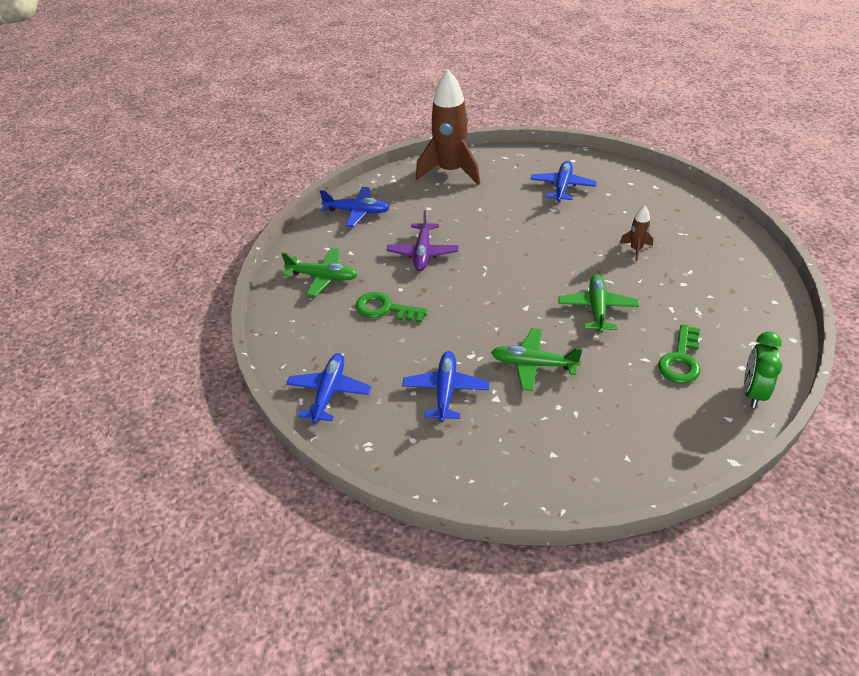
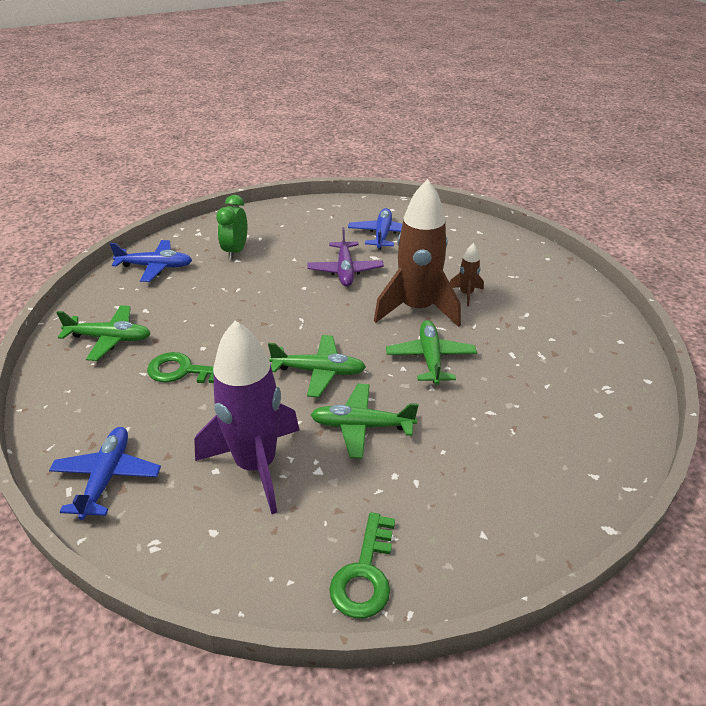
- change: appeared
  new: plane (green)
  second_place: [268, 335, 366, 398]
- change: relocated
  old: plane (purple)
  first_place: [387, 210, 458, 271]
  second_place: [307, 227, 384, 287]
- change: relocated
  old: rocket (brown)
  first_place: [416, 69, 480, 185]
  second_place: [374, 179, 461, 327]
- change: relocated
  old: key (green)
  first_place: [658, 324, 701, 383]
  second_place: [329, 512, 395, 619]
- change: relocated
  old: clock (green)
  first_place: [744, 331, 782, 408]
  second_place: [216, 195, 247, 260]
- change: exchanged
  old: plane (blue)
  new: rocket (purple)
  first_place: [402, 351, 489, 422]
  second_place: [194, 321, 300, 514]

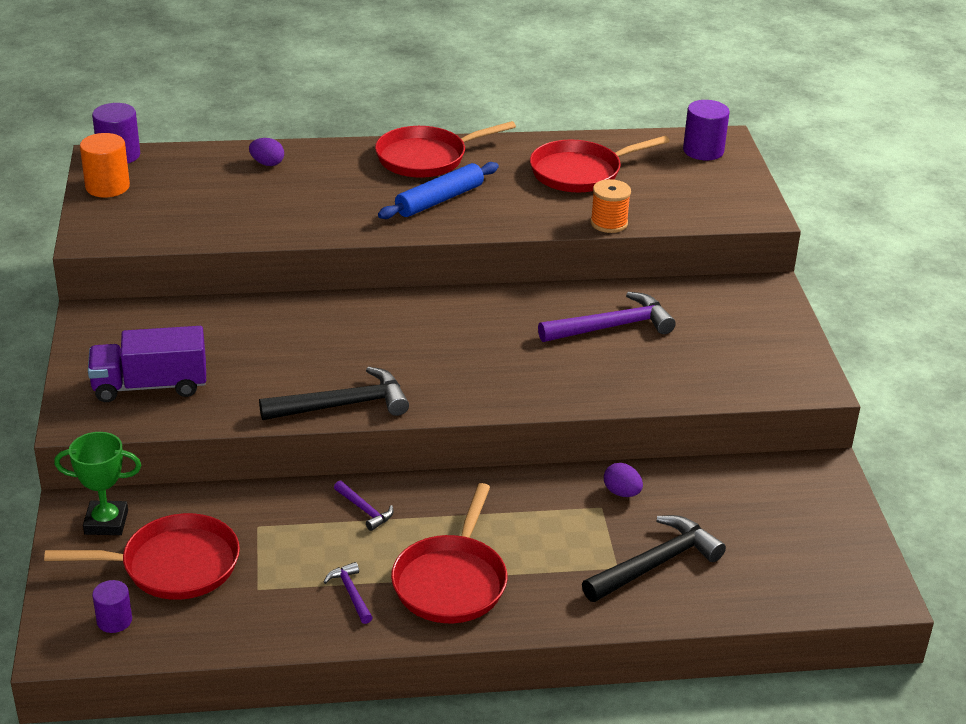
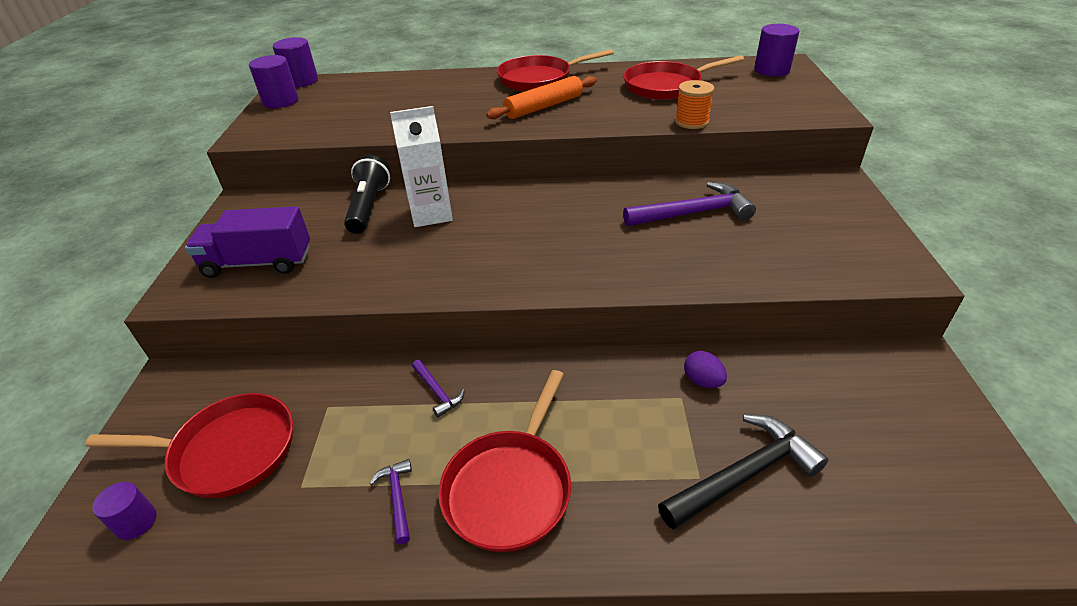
- change: missing
  old: trophy (green)
  first_place: [54, 432, 141, 535]
- change: missing
  old: egg (purple)
  first_place: [249, 138, 284, 166]
- change: missing
  old: hammer (black)
  first_place: [259, 367, 409, 420]
- change: appeared
  new: flashlight (black)
  second_place: [344, 154, 390, 234]
- change: appeared
  new: carton (white)
  second_place: [390, 106, 453, 227]
- change: colour
  old: cylinder (orange)
  new: cylinder (purple)
  first_place: [80, 133, 130, 198]
  second_place: [249, 55, 298, 108]
- change: colour
  old: rolling pin (blue)
  new: rolling pin (orange)
  first_place: [378, 162, 499, 219]
  second_place: [486, 76, 597, 119]

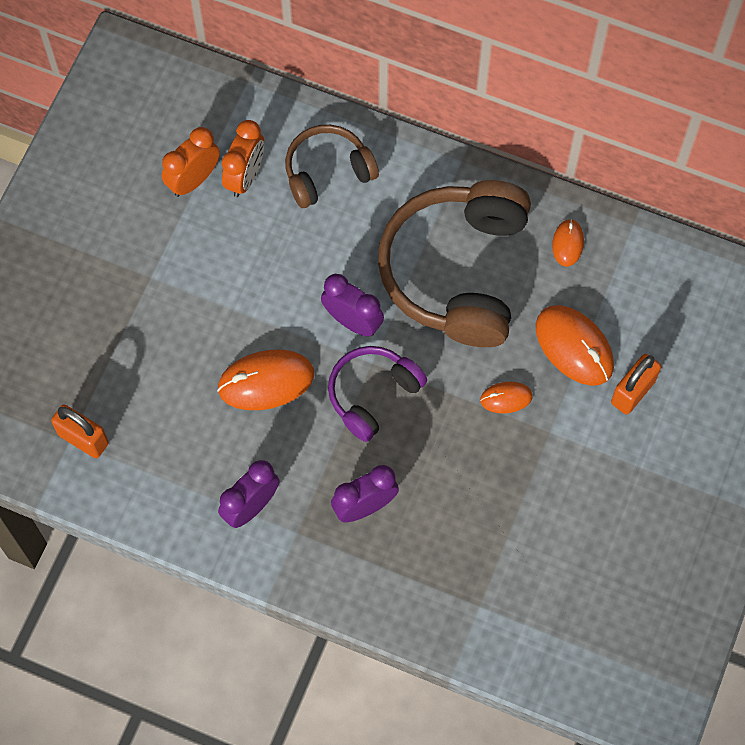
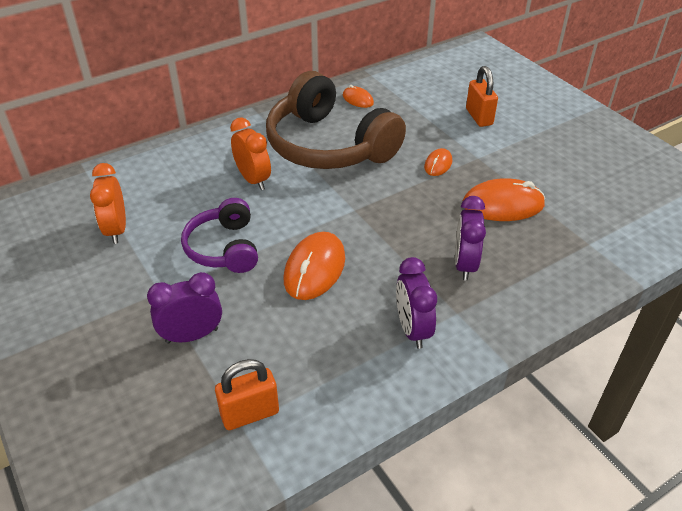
- change: missing
  old: headphones (brown)
  first_place: [285, 125, 379, 208]
- change: relocated
  old: clock (orange)
  first_place: [222, 120, 264, 197]
  second_place: [230, 117, 271, 190]
- change: relocated
  old: clock (purple)
  first_place: [321, 274, 384, 337]
  second_place: [147, 272, 222, 344]
- change: relocated
  old: headphones (purple)
  first_place: [328, 346, 427, 442]
  second_place: [181, 198, 258, 273]
- change: relocated
  old: mouse (orange)
  first_place: [536, 305, 614, 386]
  second_place: [463, 178, 545, 221]

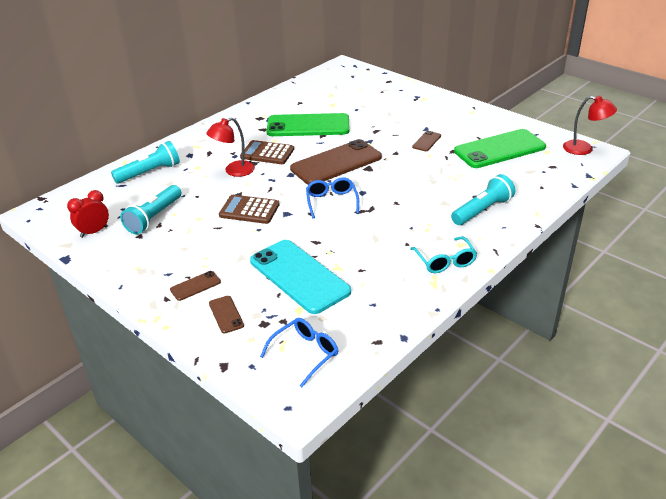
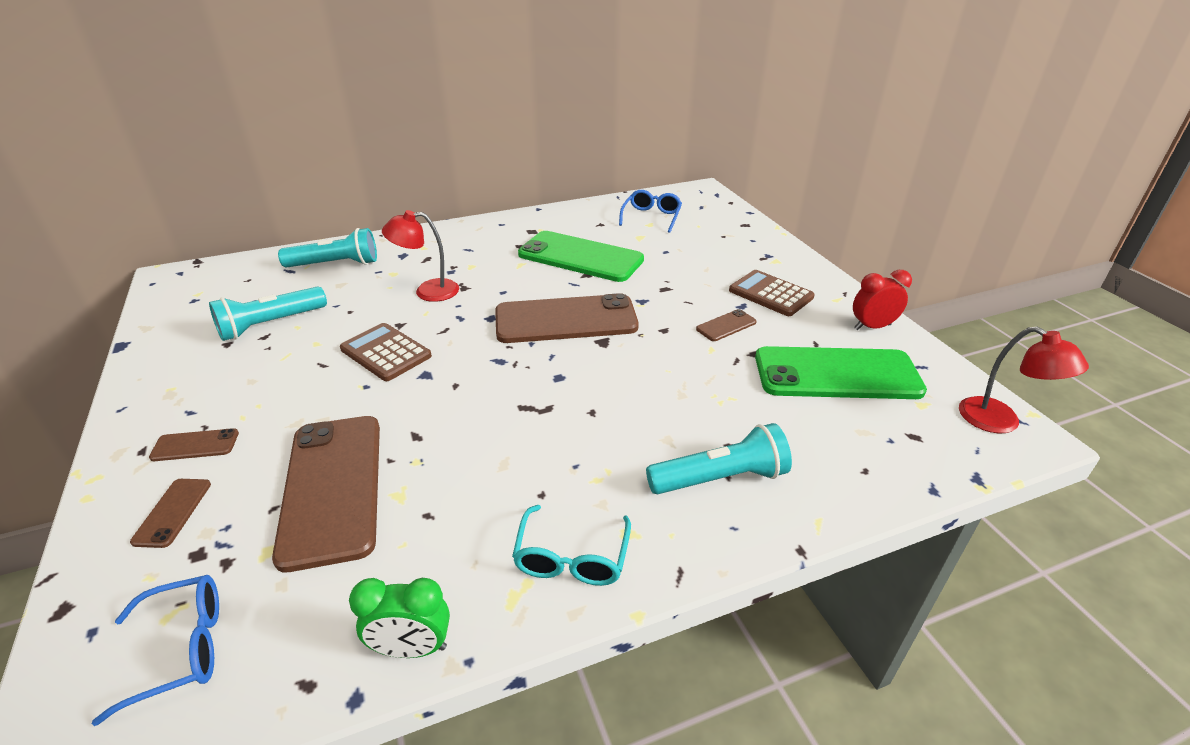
- change: appeared
  new: clock (green)
  second_place: [349, 578, 450, 658]
- change: relocated
  old: clock (red)
  first_place: [67, 190, 109, 238]
  second_place: [853, 270, 912, 330]
- change: relocated
  old: calculator (brown)
  first_place: [240, 140, 294, 164]
  second_place: [729, 270, 815, 316]
- change: relocated
  old: glasses (blue)
  first_place: [306, 178, 359, 218]
  second_place: [619, 190, 682, 233]
- change: colour
  old: phone (turquoise)
  new: phone (brown)
  first_place: [250, 240, 351, 314]
  second_place: [272, 416, 380, 572]

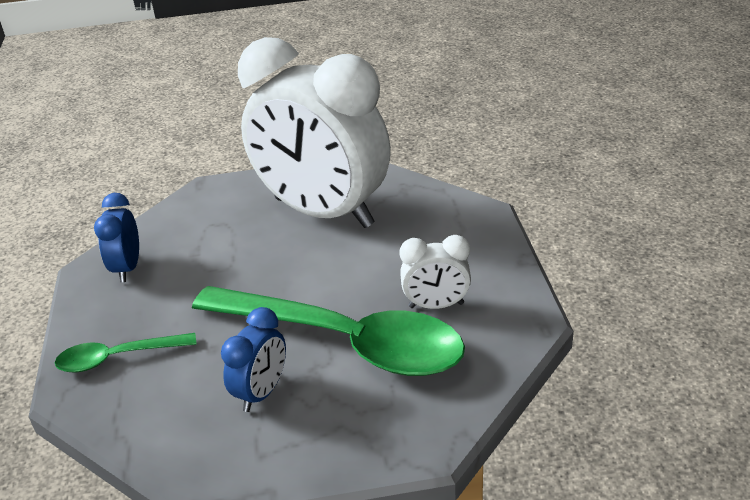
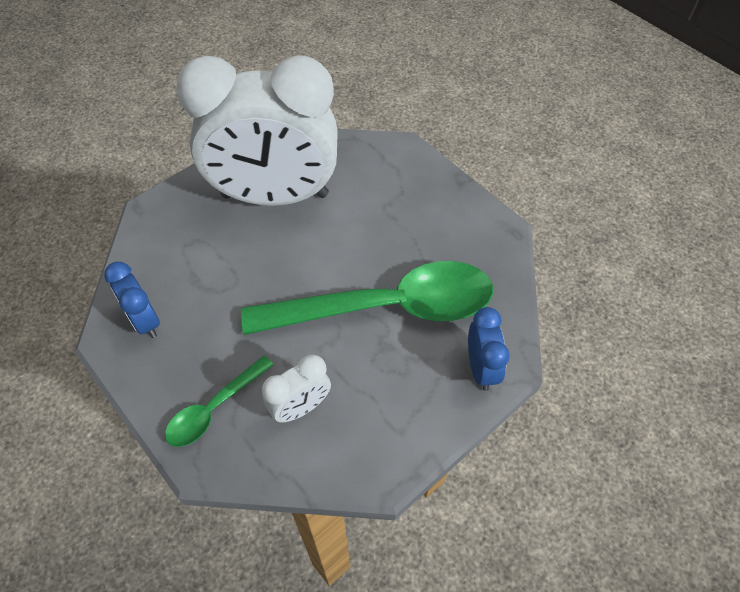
- change: relocated
  old: clock (blue)
  first_place: [221, 307, 286, 412]
  second_place: [468, 307, 510, 391]
- change: relocated
  old: clock (white)
  first_place: [400, 235, 471, 309]
  second_place: [262, 354, 331, 423]

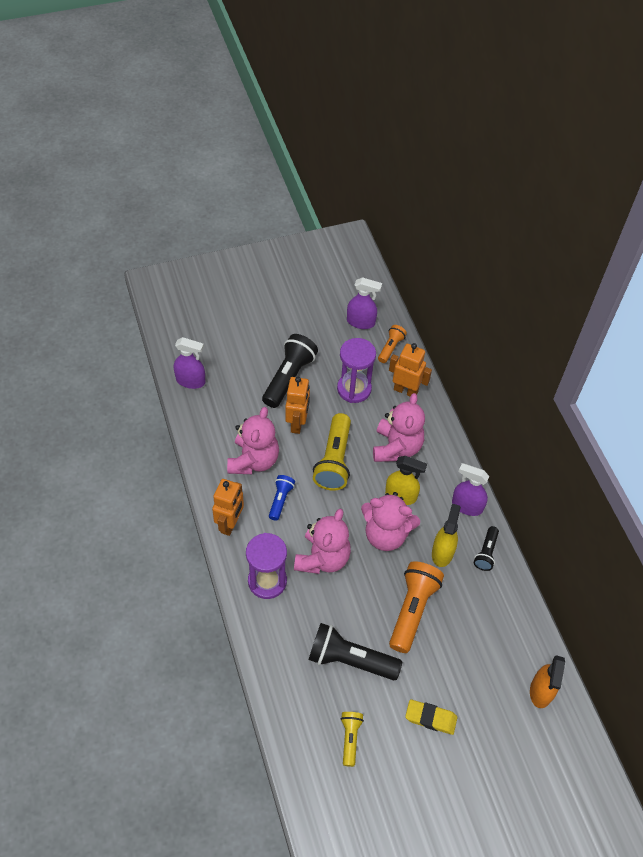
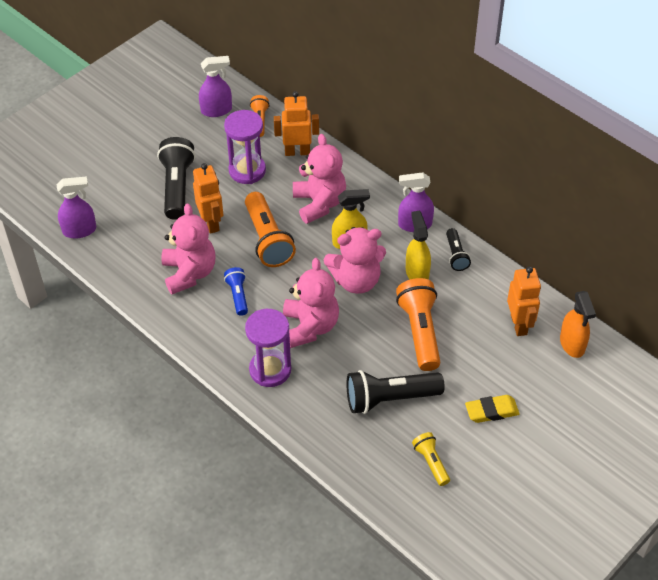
- change: relocated
  old: robot (orange)
  first_place: [212, 479, 244, 536]
  second_place: [507, 267, 541, 336]
- change: colour
  old: flashlight (yellow)
  new: flashlight (orange)
  first_place: [313, 413, 351, 491]
  second_place: [245, 192, 296, 267]

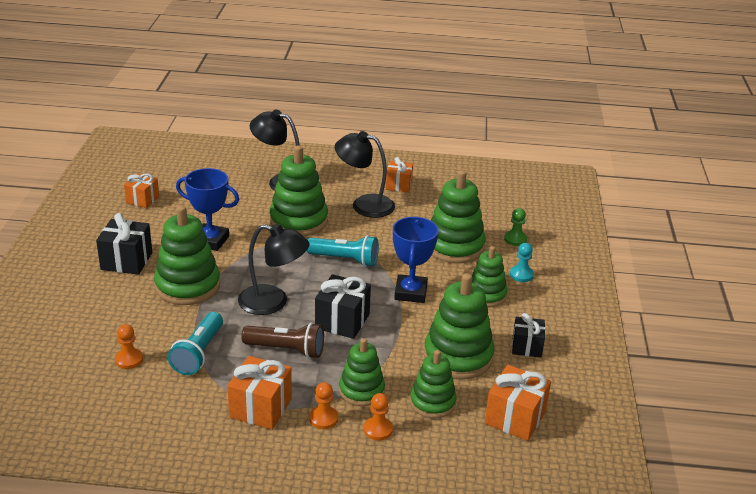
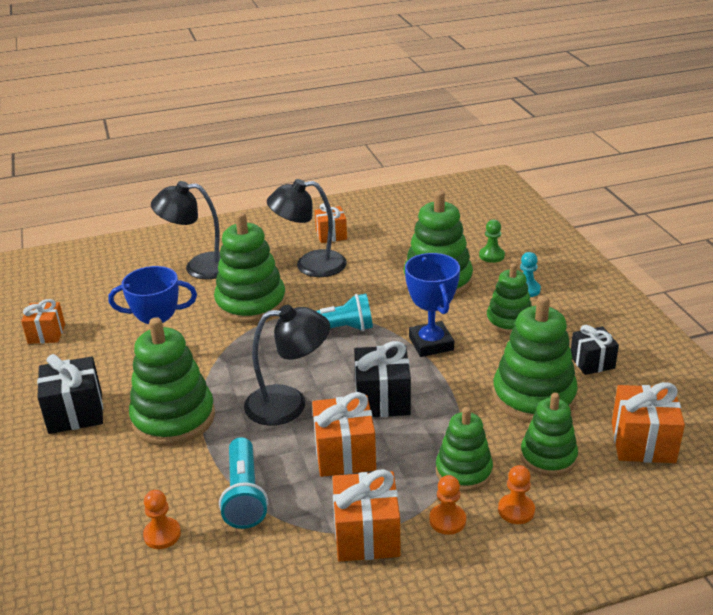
- change: exchanged
  old: flashlight (brown)
  new: gift (orange)
  first_place: [241, 323, 324, 359]
  second_place: [312, 392, 376, 477]

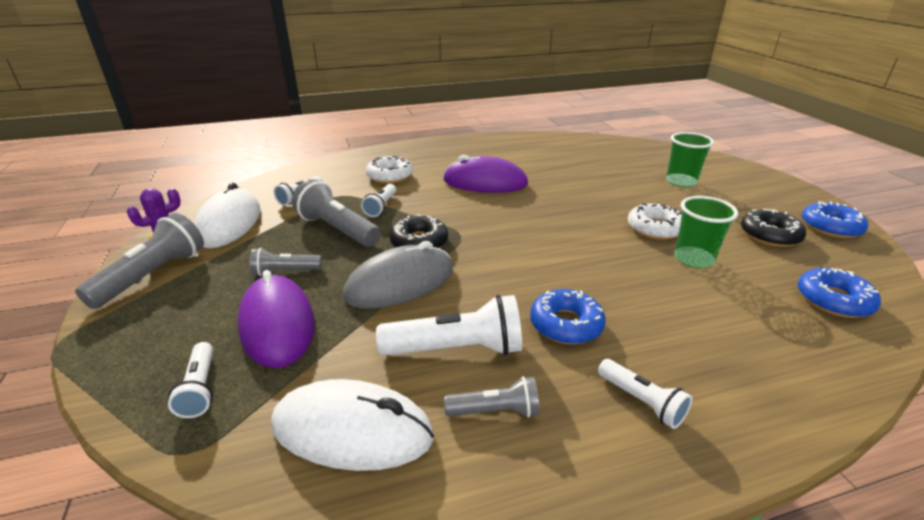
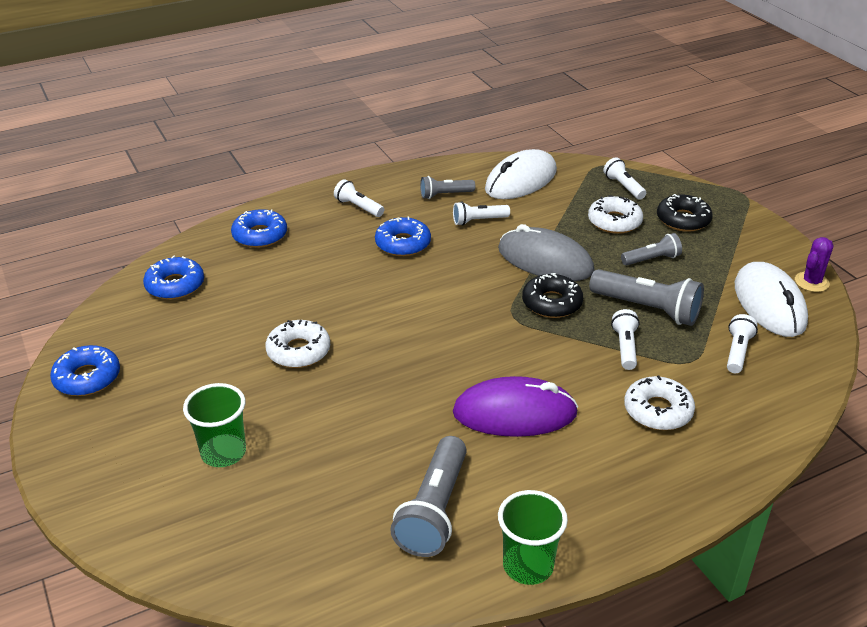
- change: appeared
  new: donut (blue)
  second_place: [231, 209, 287, 248]
- change: relocated
  old: flashlight (grey)
  first_place: [75, 213, 204, 309]
  second_place: [390, 436, 467, 557]
- change: relocated
  old: cup (green)
  first_place: [674, 196, 738, 268]
  second_place: [498, 490, 568, 585]
- change: relocated
  old: donut (black)
  first_place: [741, 209, 806, 247]
  second_place: [657, 194, 713, 232]
- change: exchanged
  old: mouse (purple)
  new: donut (white)
  first_place: [238, 270, 315, 368]
  second_place: [588, 195, 643, 234]
- change: spun
  old: mouse (white)
  first_place: [271, 379, 434, 471]
  second_place: [485, 149, 557, 199]
  degrees: -45
- change: spun
  old: mouse (grey)
  first_place: [343, 241, 453, 309]
  second_place: [498, 224, 594, 281]
  degrees: 75
- change: size
  old: flashlight (white)
  first_place: [376, 295, 522, 356]
  second_place: [453, 201, 510, 226]
  factor: 0.58

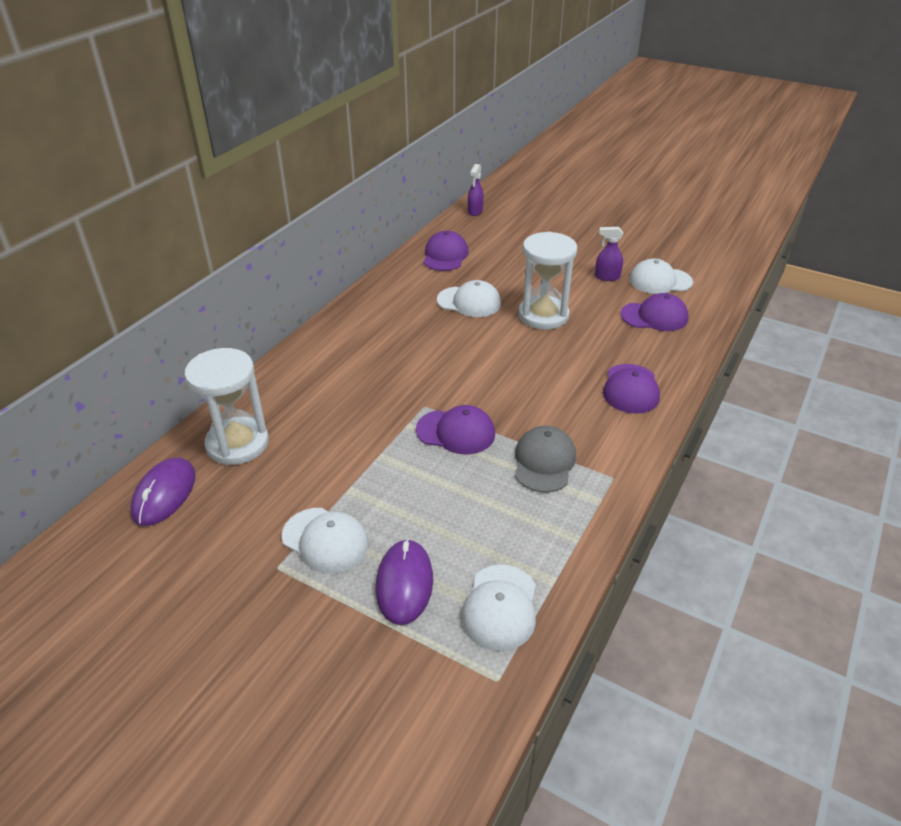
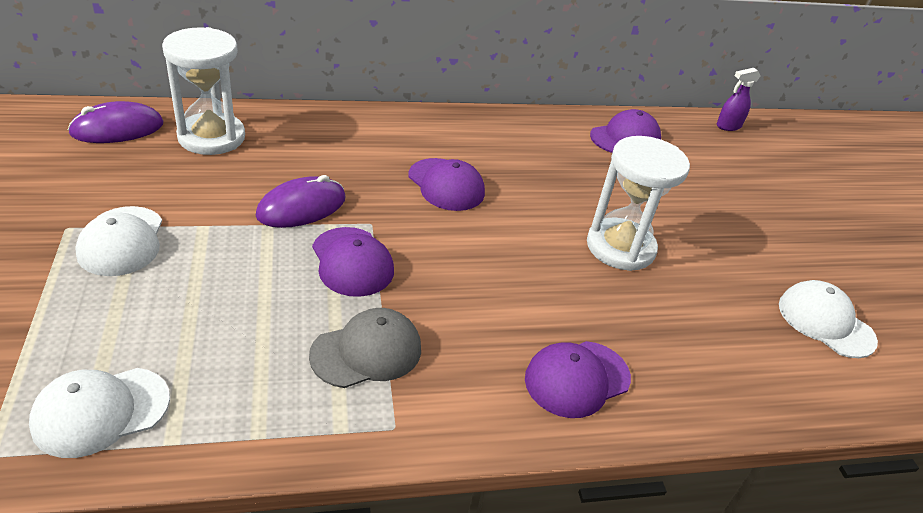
- change: missing
  old: cap (white)
  first_place: [437, 280, 501, 317]
- change: missing
  old: spray bottle (purple)
  first_place: [595, 227, 623, 281]
- change: relocated
  old: mouse (purple)
  first_place: [375, 539, 433, 625]
  second_place: [255, 175, 346, 228]
- change: relocated
  old: cap (purple)
  first_place: [621, 293, 688, 331]
  second_place: [408, 158, 485, 211]

